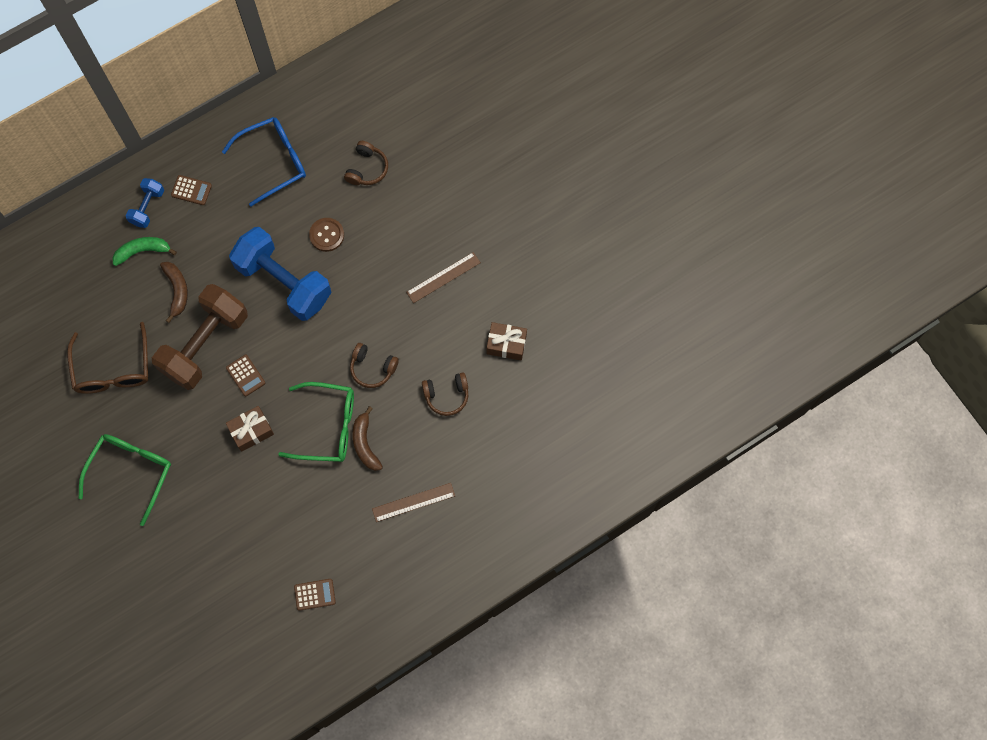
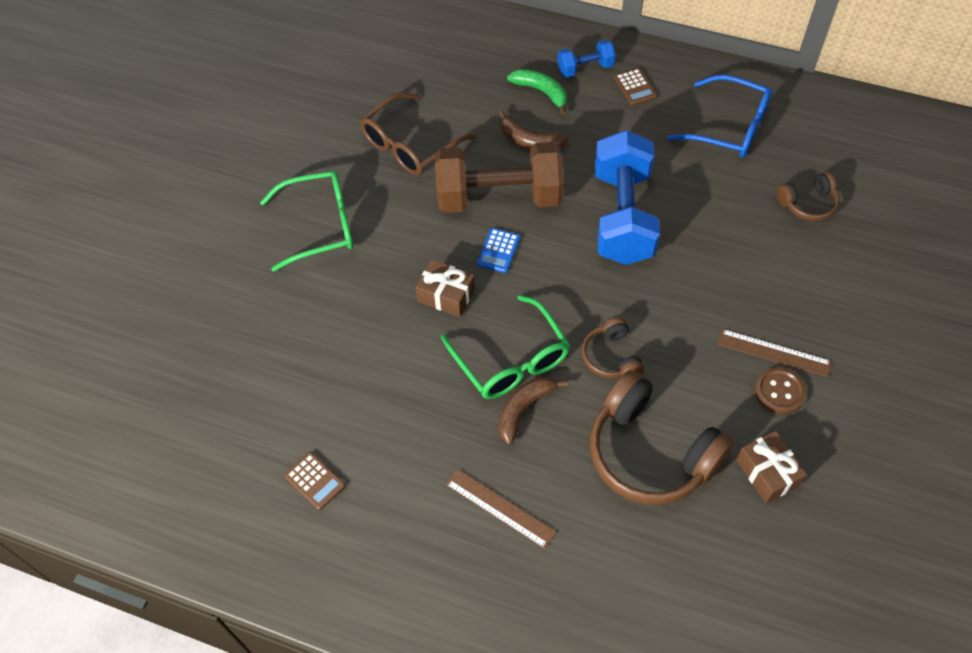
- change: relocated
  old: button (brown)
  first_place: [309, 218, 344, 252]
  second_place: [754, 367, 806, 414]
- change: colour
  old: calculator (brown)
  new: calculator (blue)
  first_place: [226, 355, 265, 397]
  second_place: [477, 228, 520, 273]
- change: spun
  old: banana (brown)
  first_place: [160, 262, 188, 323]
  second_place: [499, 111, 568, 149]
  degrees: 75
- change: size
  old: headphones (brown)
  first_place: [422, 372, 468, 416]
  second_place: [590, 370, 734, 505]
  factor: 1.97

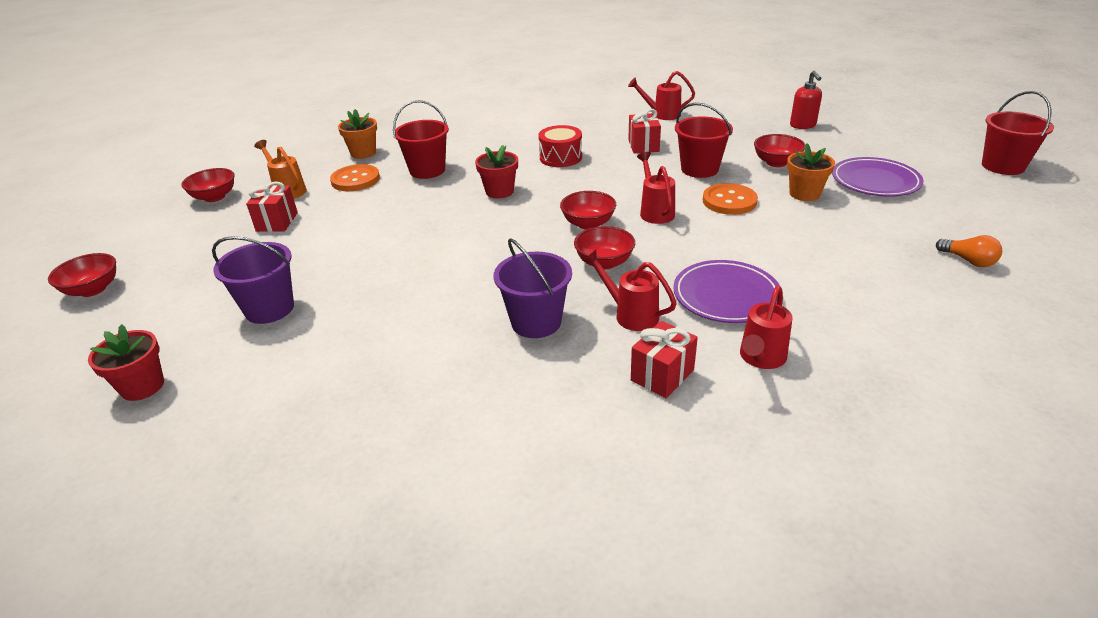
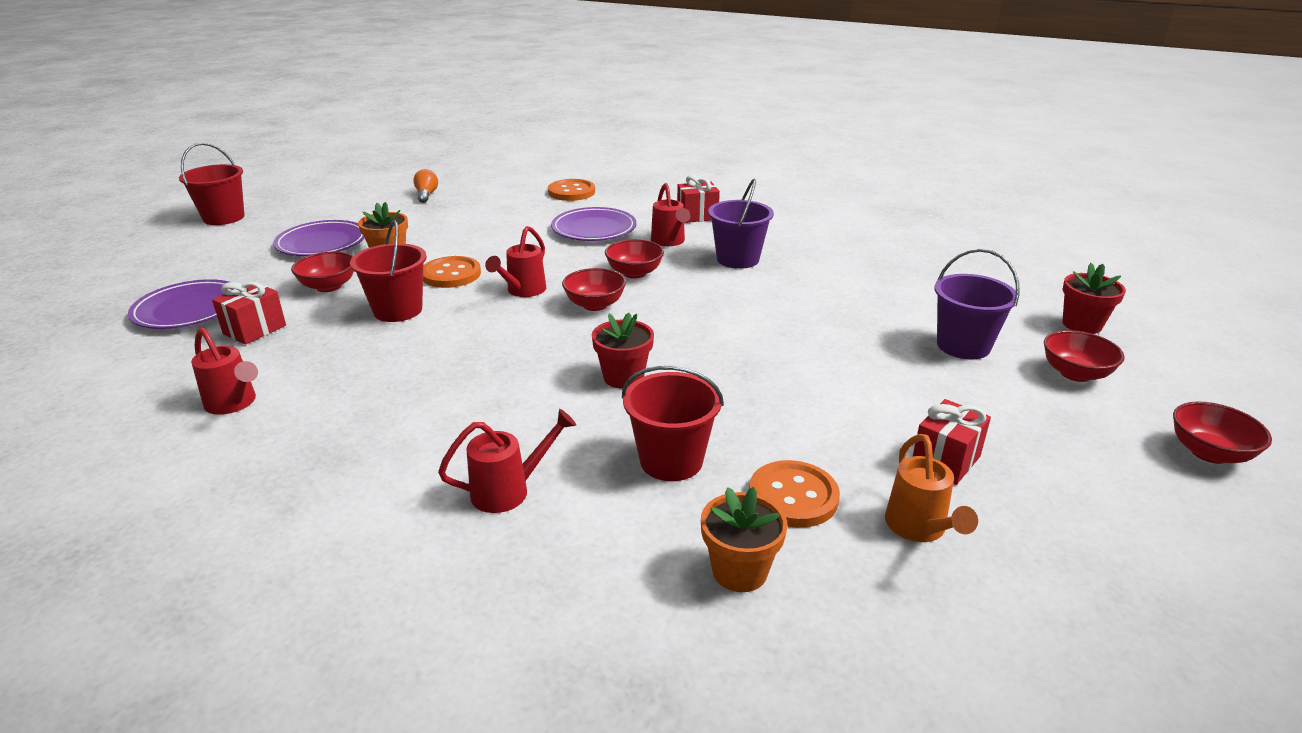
- change: missing
  old: drum (red)
  first_place: [538, 125, 582, 167]
- change: appeared
  new: button (orange)
  second_place: [548, 179, 595, 201]
- change: relocated
  old: bowl (red)
  first_place: [181, 168, 234, 202]
  second_place: [1044, 330, 1125, 382]
- change: relocated
  old: gift (red)
  first_place: [628, 109, 661, 154]
  second_place: [212, 282, 286, 345]
- change: relocated
  old: watering can (red)
  first_place: [740, 286, 793, 369]
  second_place: [438, 409, 576, 513]
- change: exchanged
  old: soap dispenser (red)
  new: plate (purple)
  first_place: [790, 71, 822, 129]
  second_place: [128, 279, 234, 329]

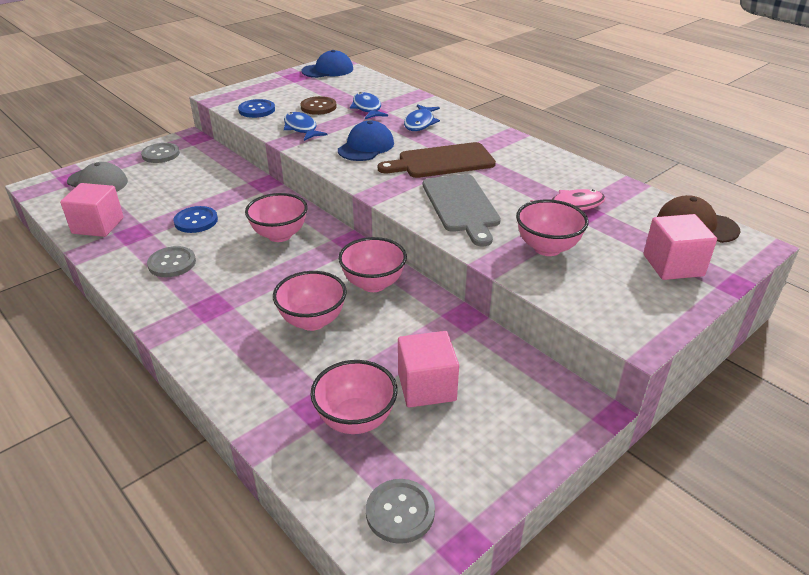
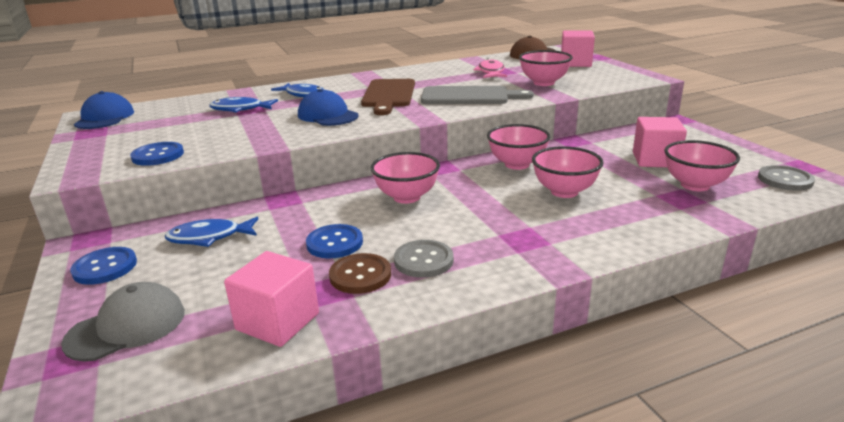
- change: relocated
  old: fish (blue)
  first_place: [284, 112, 327, 141]
  second_place: [165, 217, 258, 247]
- change: relocated
  old: button (brown)
  first_place: [300, 96, 337, 115]
  second_place: [329, 253, 391, 294]
- change: colour
  old: button (grey)
  new: button (blue)
  first_place: [141, 143, 180, 163]
  second_place: [70, 247, 137, 285]

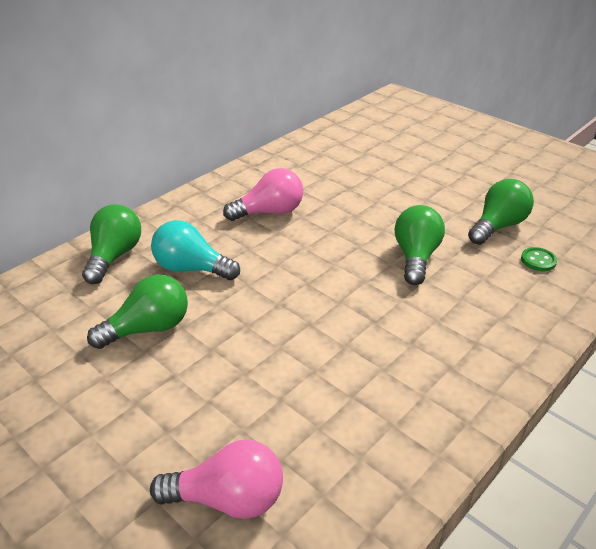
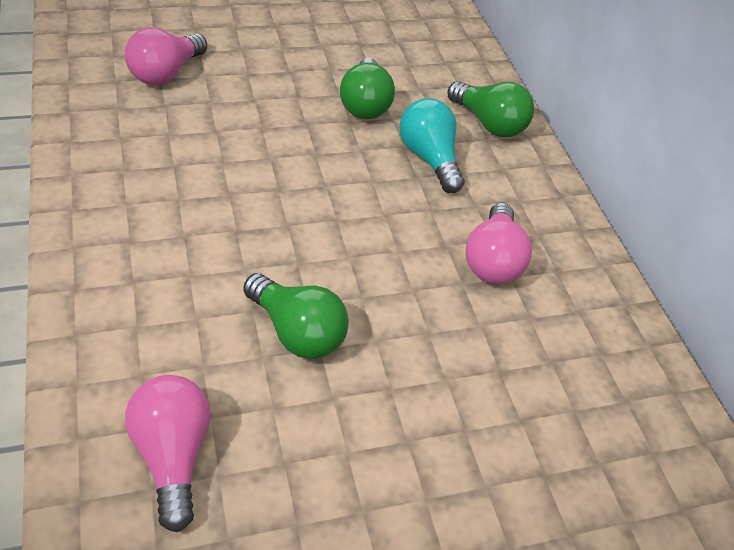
- change: missing
  old: light bulb (green)
  first_place: [468, 179, 534, 245]
- change: exchanged
  old: button (green)
  new: light bulb (pink)
  first_place: [521, 247, 557, 271]
  second_place: [125, 375, 211, 532]
- change: spun
  old: light bulb (turquoise)
  first_place: [151, 220, 240, 280]
  second_place: [399, 98, 464, 193]
  degrees: -75

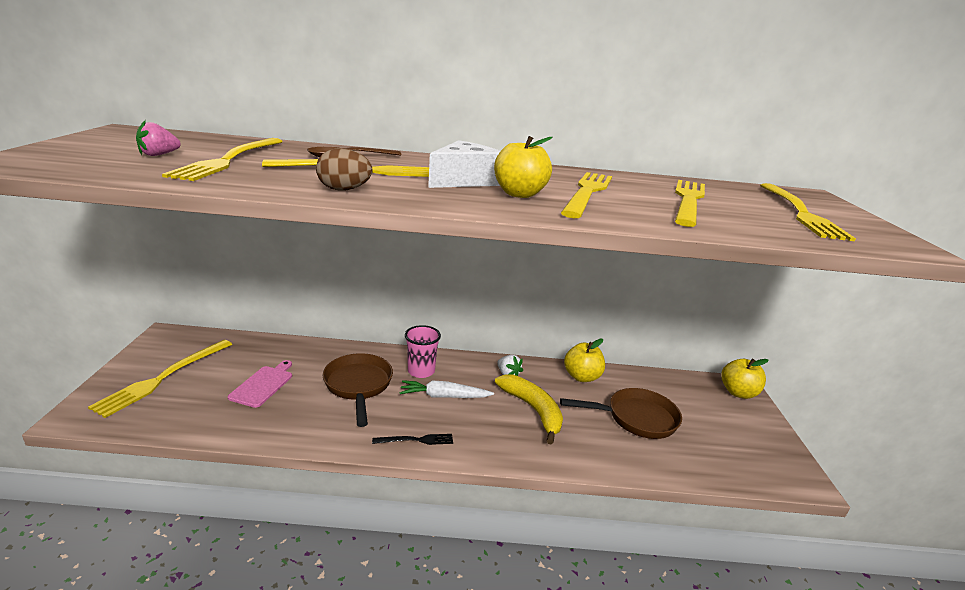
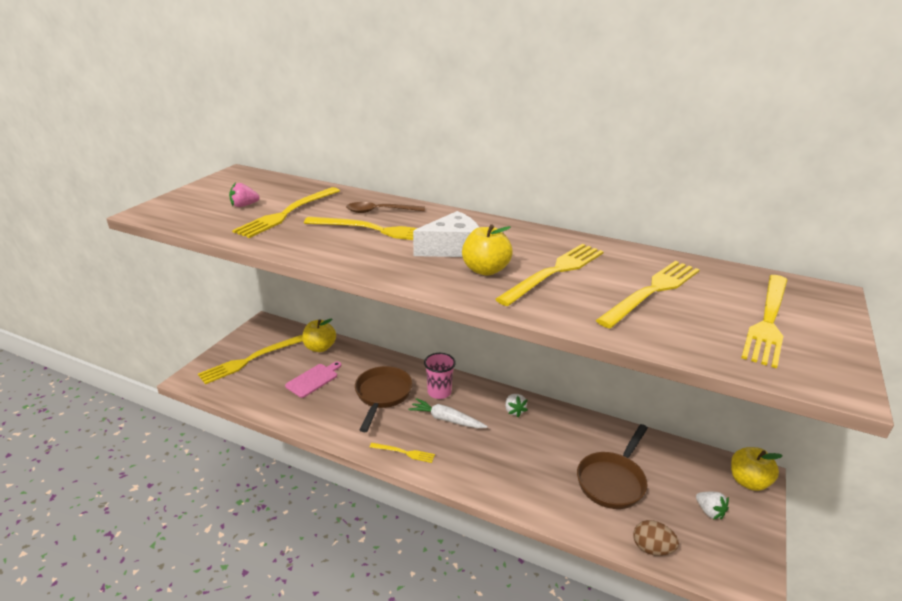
- change: missing
  old: banana (yellow)
  first_place: [495, 375, 563, 445]
- change: appeared
  new: strawberry (white)
  second_place: [696, 492, 729, 520]
- change: relocated
  old: egg (brown)
  first_place: [316, 148, 372, 191]
  second_place: [633, 520, 679, 556]
- change: relocated
  old: apple (yellow)
  first_place: [564, 339, 605, 382]
  second_place: [302, 319, 336, 352]
- change: colour
  old: fork (black)
  new: fork (yellow)
  first_place: [372, 434, 453, 445]
  second_place: [369, 443, 435, 463]
- change: spun
  old: pan (brown)
  first_place: [560, 388, 682, 439]
  second_place: [577, 424, 648, 509]
  degrees: 105

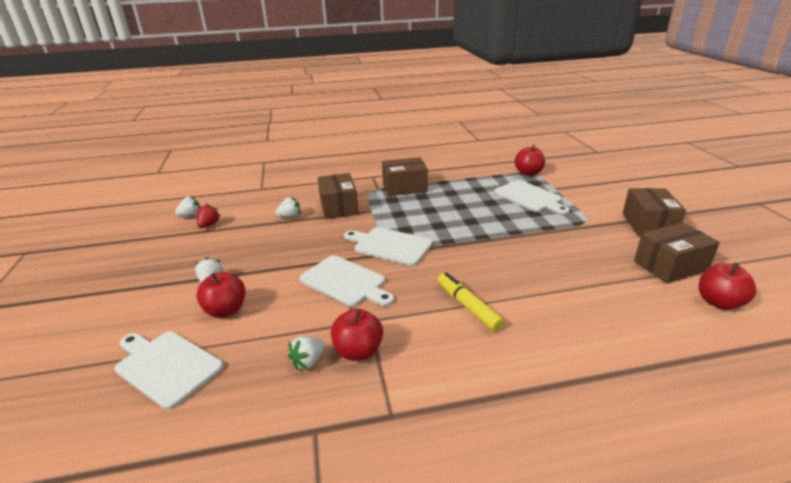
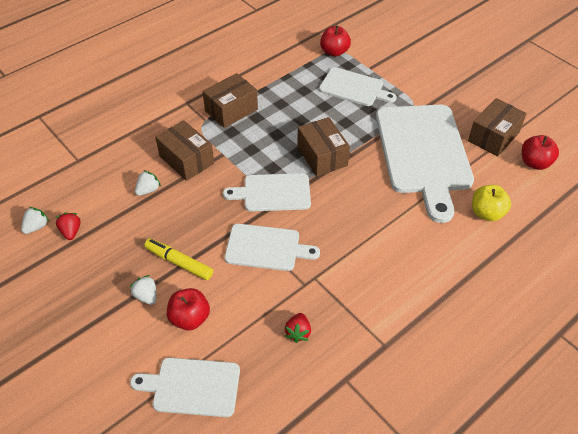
- change: missing
  old: apple (red)
  first_place: [331, 308, 383, 360]
- change: appeared
  new: cutting board (white)
  second_place: [376, 105, 474, 223]
- change: appeared
  new: apple (yellow)
  second_place: [472, 185, 511, 222]
- change: relocated
  old: marker (yellow)
  first_place: [438, 272, 504, 332]
  second_place: [144, 238, 213, 280]
- change: relocated
  old: box (brown)
  first_place: [623, 188, 686, 237]
  second_place: [297, 117, 350, 176]
- change: colour
  old: strawberry (white)
  new: strawberry (red)
  first_place: [288, 336, 325, 370]
  second_place: [285, 313, 311, 343]

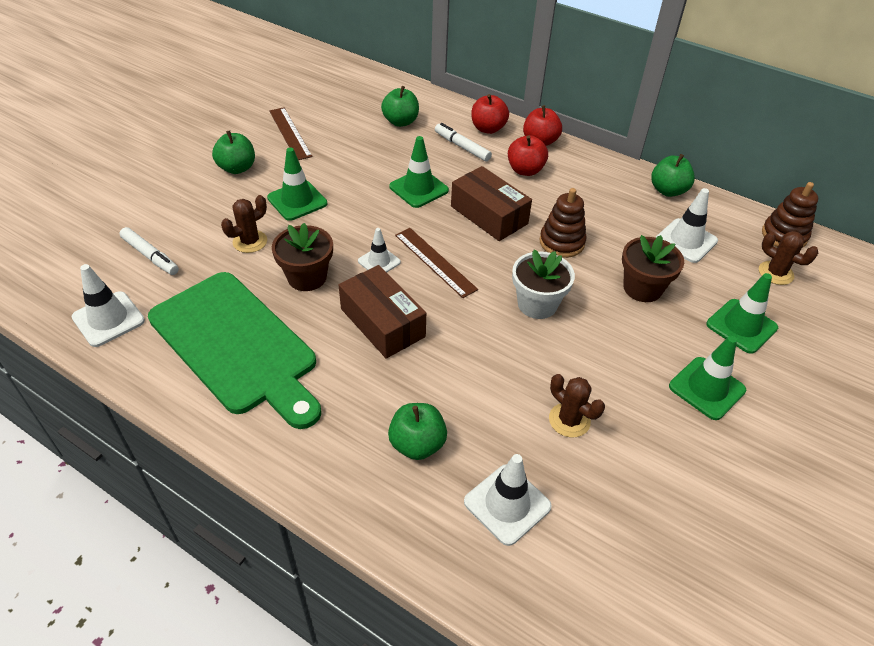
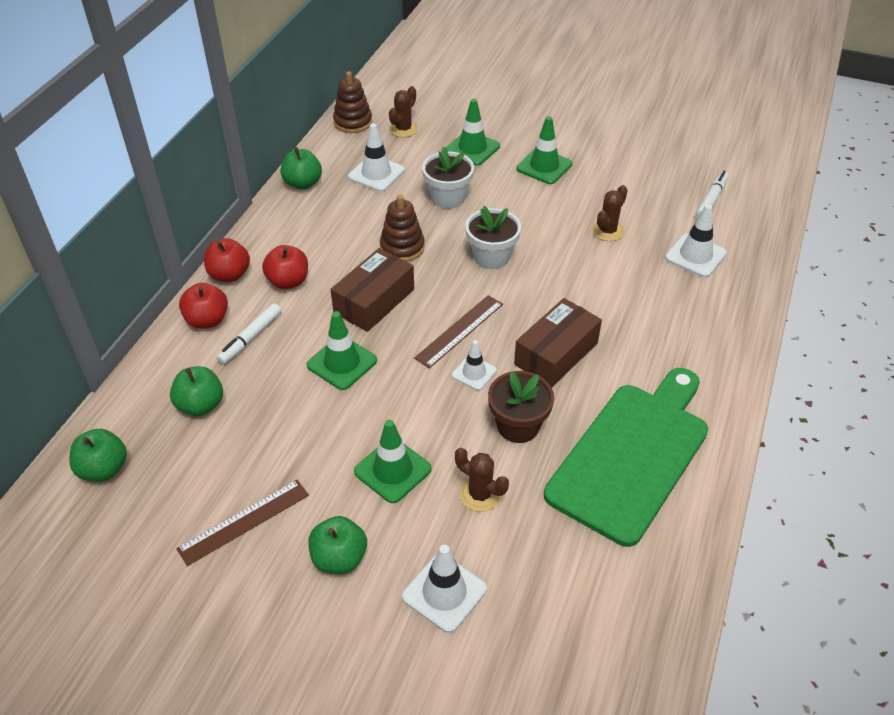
- change: relocated
  old: traffic cone (white)
  first_place: [72, 264, 145, 347]
  second_place: [402, 545, 487, 633]
- change: relocated
  old: marker (white)
  first_place: [119, 227, 179, 275]
  second_place: [696, 171, 729, 218]
- change: relocated
  old: apple (green)
  first_place: [388, 403, 447, 460]
  second_place: [69, 429, 127, 482]
- change: colour
  old: flower pot (brown)
  new: flower pot (white)
  first_place: [622, 235, 684, 302]
  second_place: [422, 147, 474, 209]

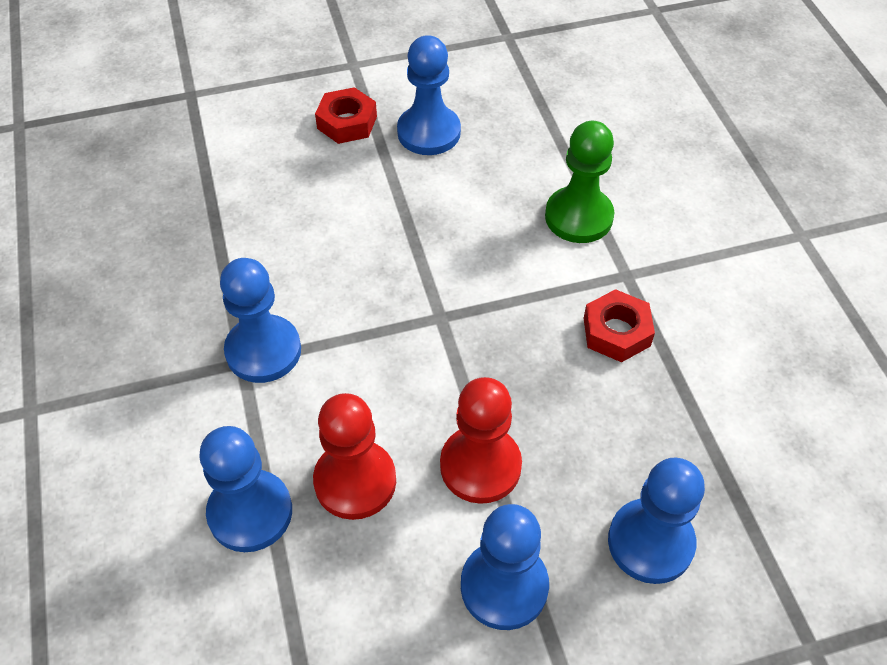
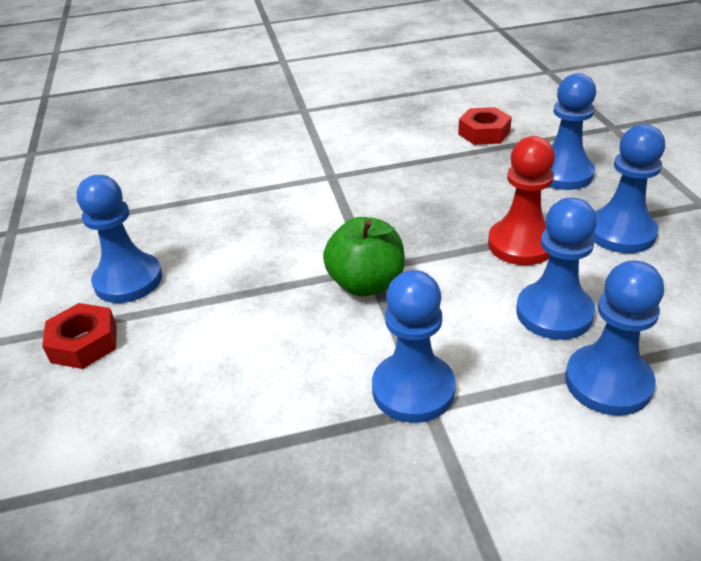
- change: missing
  old: pawn (green)
  first_place: [545, 121, 614, 243]
- change: appeared
  new: apple (green)
  second_place: [323, 217, 405, 297]
- change: relocated
  old: nut (red)
  first_place: [584, 289, 655, 362]
  second_place: [458, 107, 512, 145]
- change: colour
  old: pawn (red)
  new: pawn (blue)
  first_place: [313, 393, 396, 520]
  second_place: [516, 198, 597, 340]

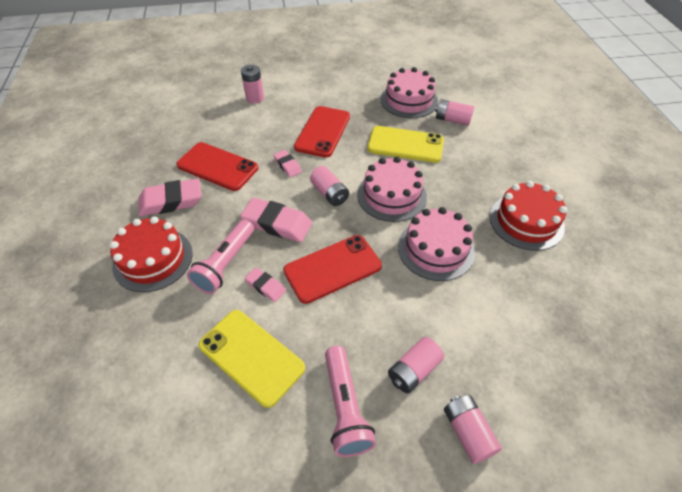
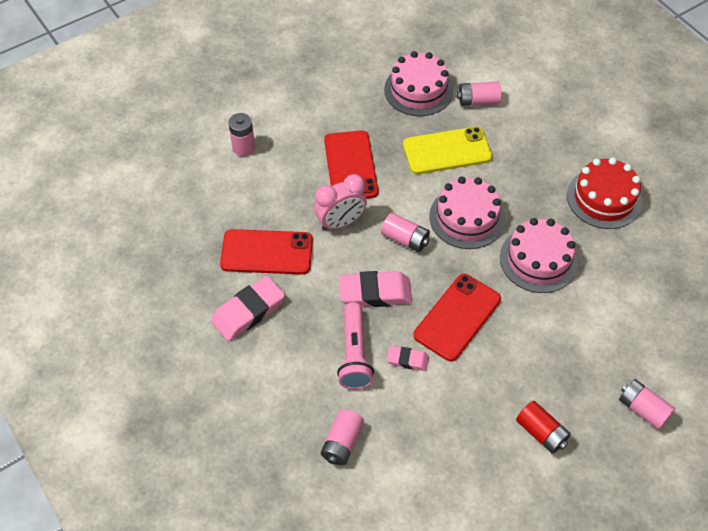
- change: missing
  old: cake (red)
  first_place: [110, 216, 193, 292]
- change: missing
  old: phone (yellow)
  first_place: [198, 310, 305, 408]
- change: relocated
  old: battery (pink)
  first_place: [388, 337, 444, 393]
  second_place: [321, 409, 364, 465]
- change: exchanged
  old: eraser (pink)
  new: clock (pink)
  first_place: [273, 150, 302, 177]
  second_place: [314, 174, 367, 231]
- change: exchanged
  old: flashlight (pink)
  new: battery (red)
  first_place: [325, 346, 376, 457]
  second_place: [516, 401, 571, 454]

